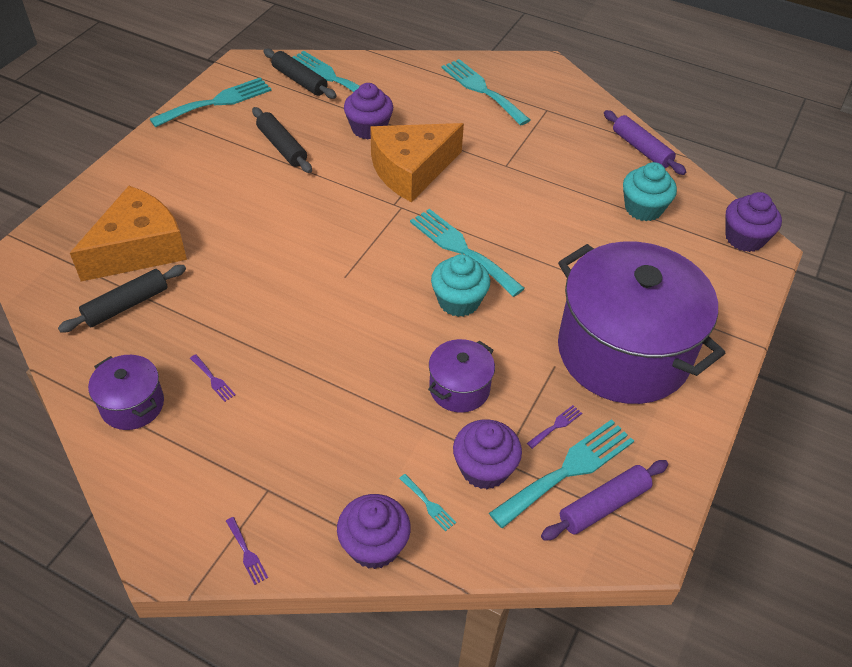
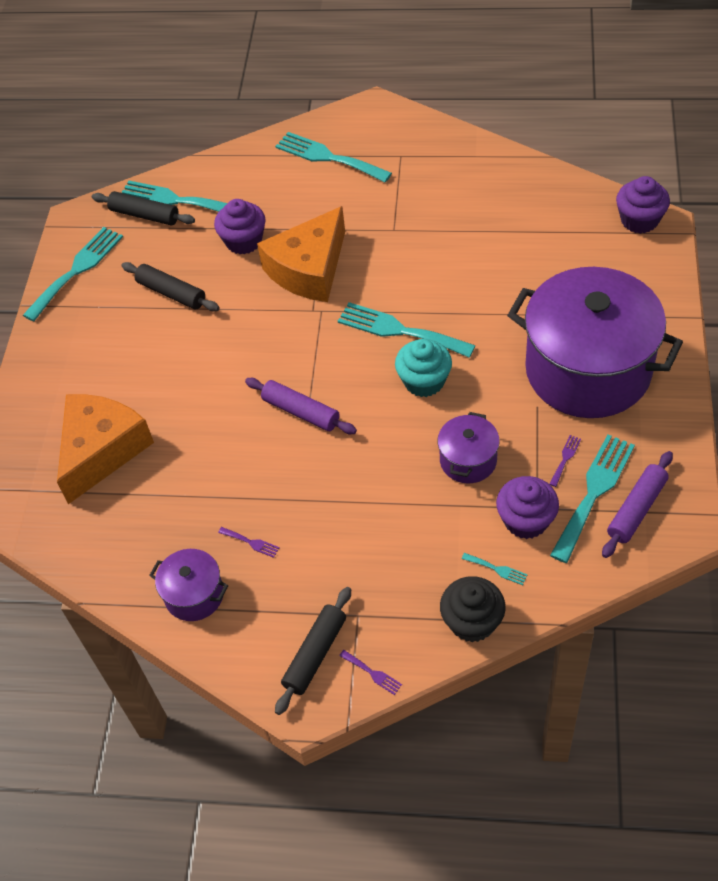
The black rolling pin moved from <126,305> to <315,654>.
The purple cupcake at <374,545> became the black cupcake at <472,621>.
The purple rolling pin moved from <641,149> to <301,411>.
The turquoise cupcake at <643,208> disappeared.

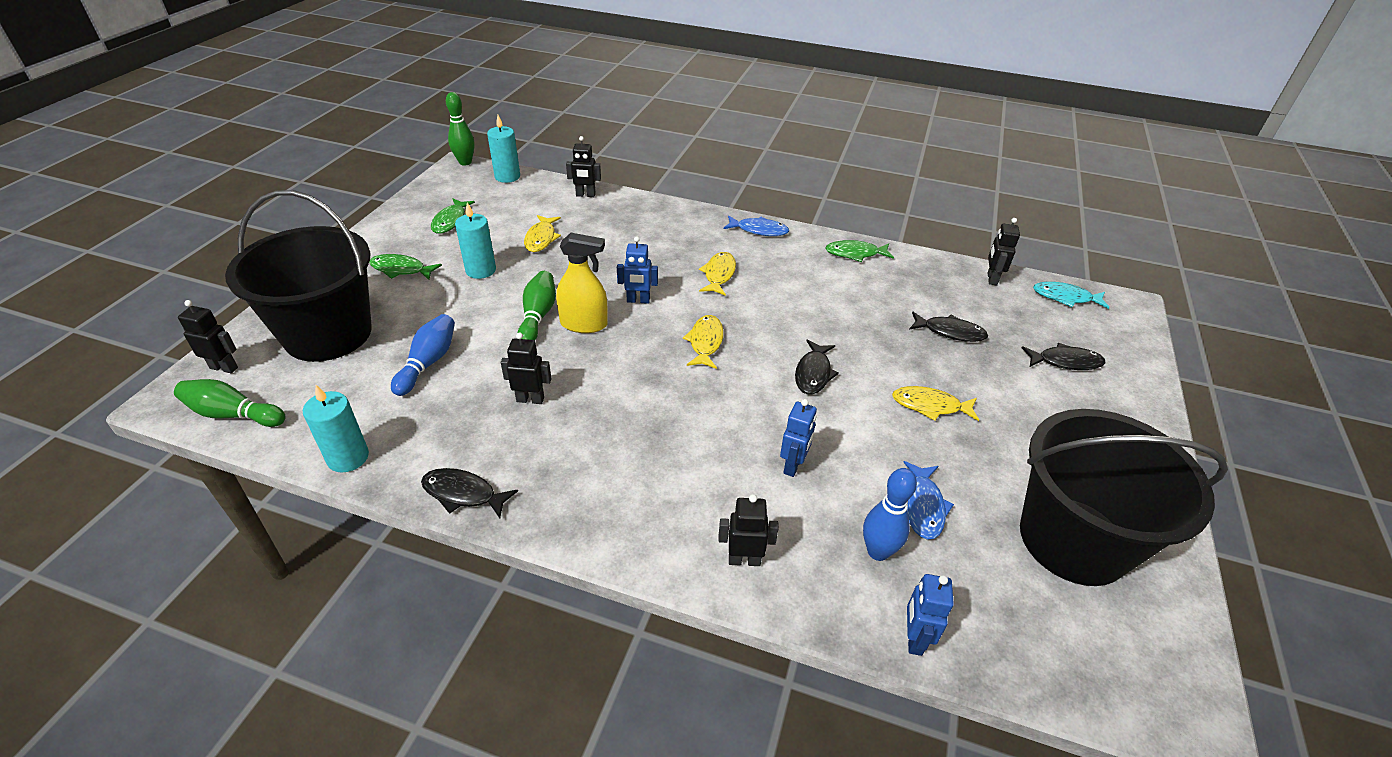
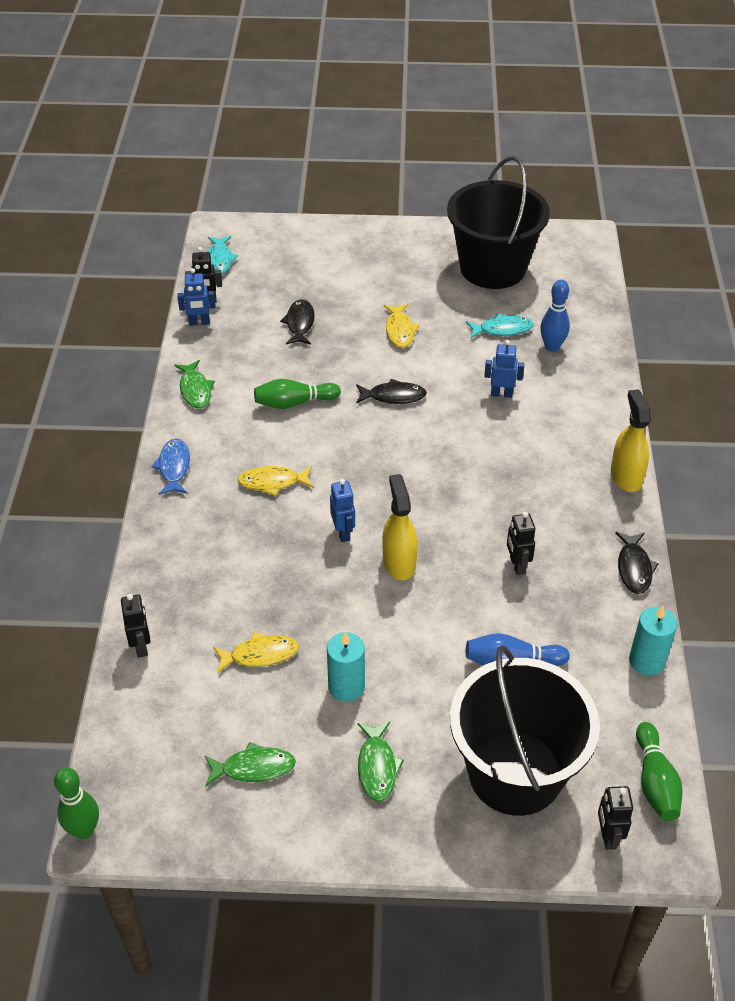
The turquoise candle at <507,177> disappeared.
The green bowling pin moved from <538,316> to <294,403>.
The yellow fish at <705,342> disappeared.
The black robot at <744,560> disappeared.
The blue fish at <923,506> became the turquoise fish at <502,329>.
The blue robot moved from <914,639> to <199,323>.
The black fish at <1065,362> disappeared.
The yellow spray bottle at <626,476> appeared.

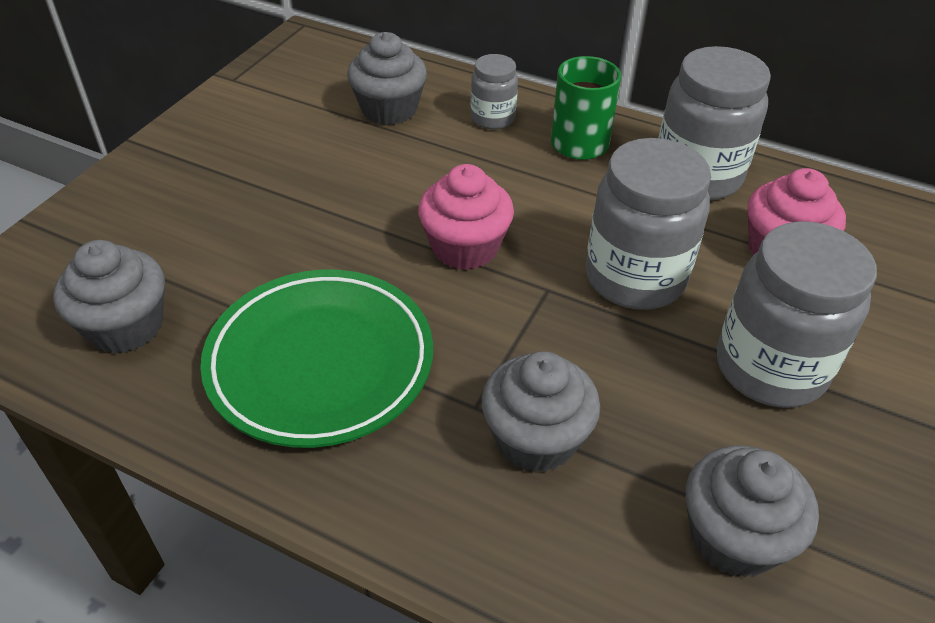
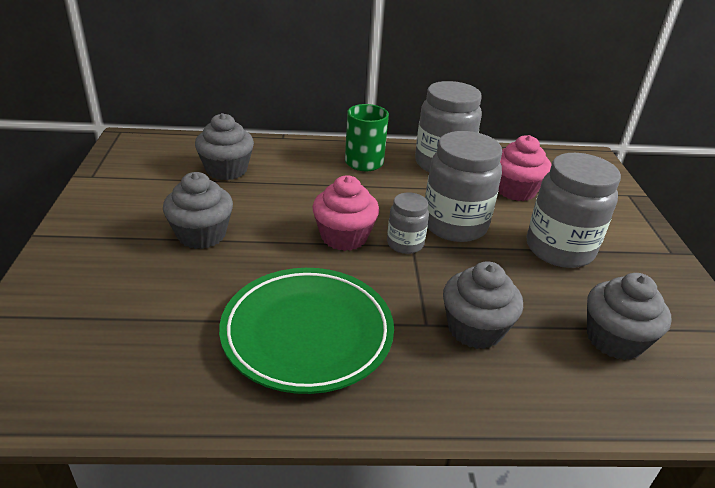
The grey cupcake moved from <125,326> to <201,235>.
The grey jar moved from <492,118> to <405,244>.

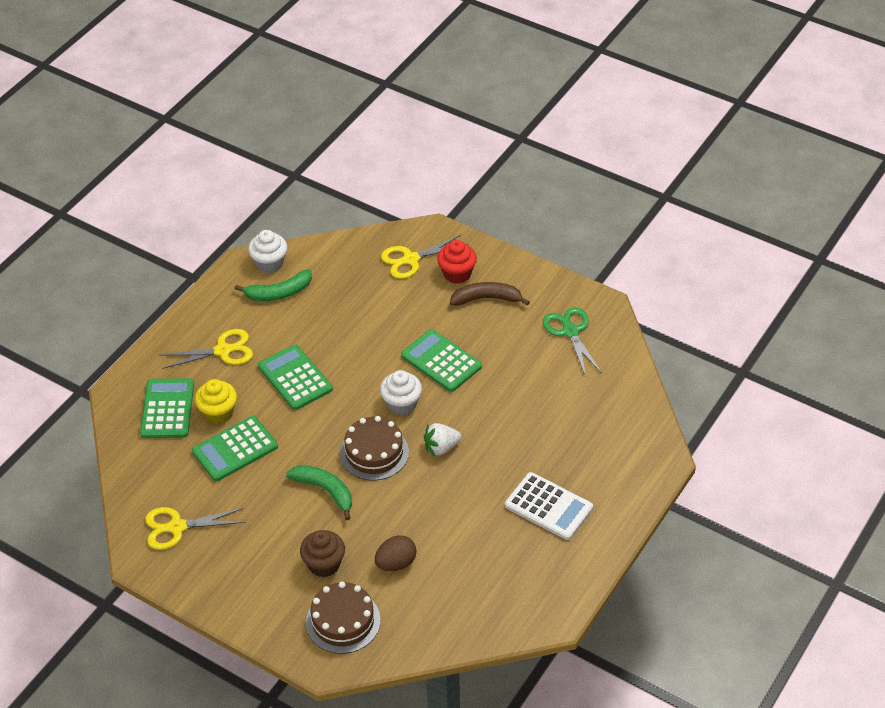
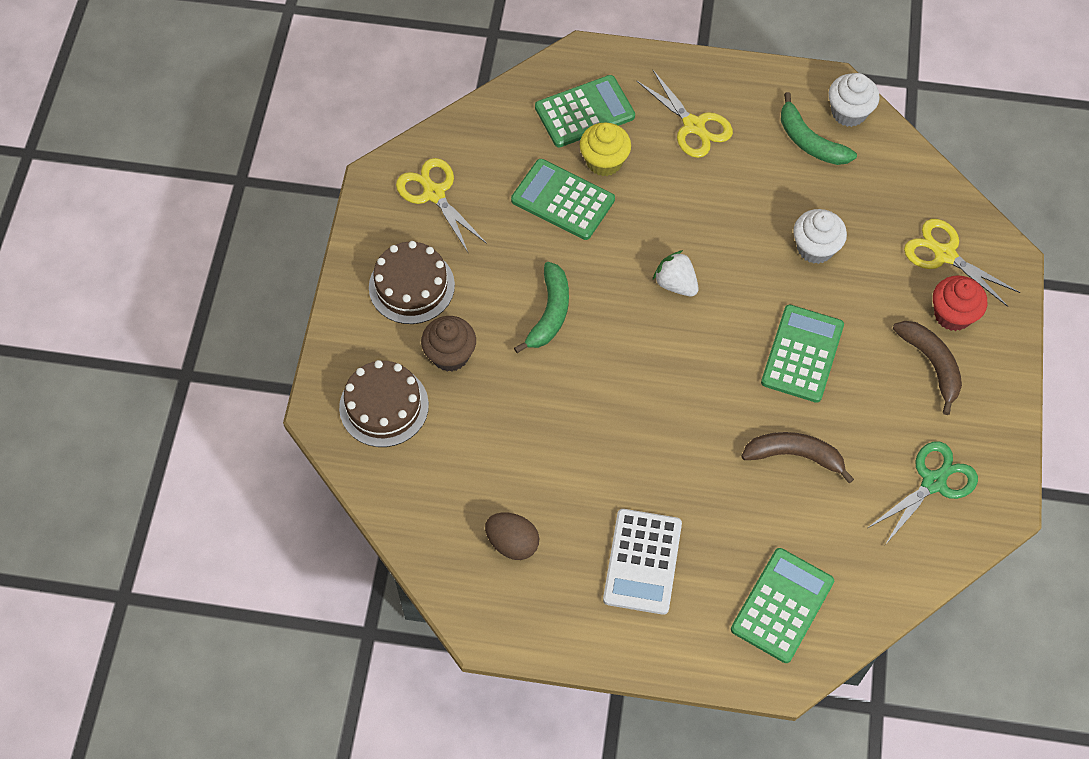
The green calculator moved from <295,378> to <782,605>.
The brown cake moved from <374,452> to <411,286>.
The brown egg moved from <396,563> to <512,543>.
The white cupcake moved from <401,404> to <815,248>.
The white strawberry moved from <441,447> to <675,284>.
The brown banana at <794,455> appeared.

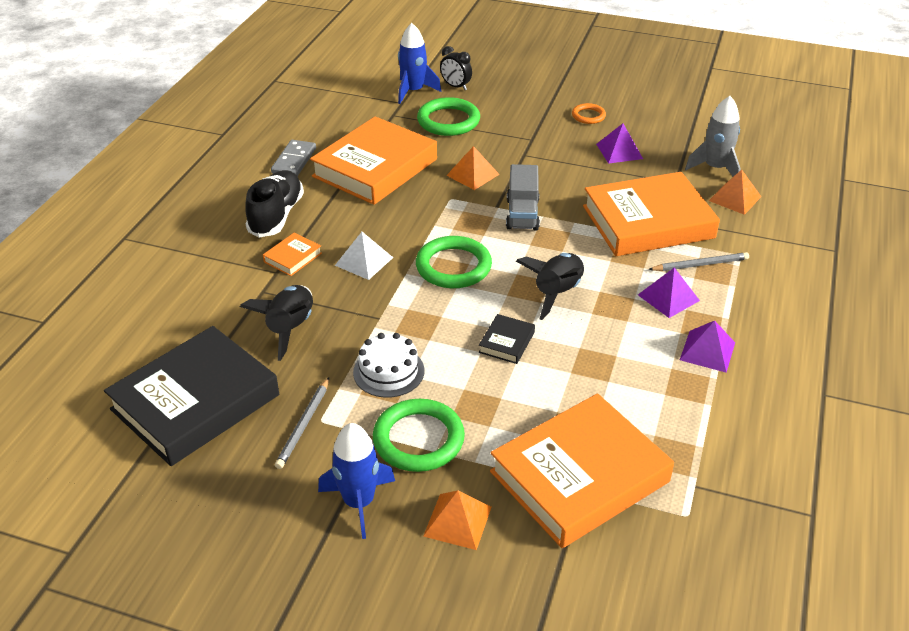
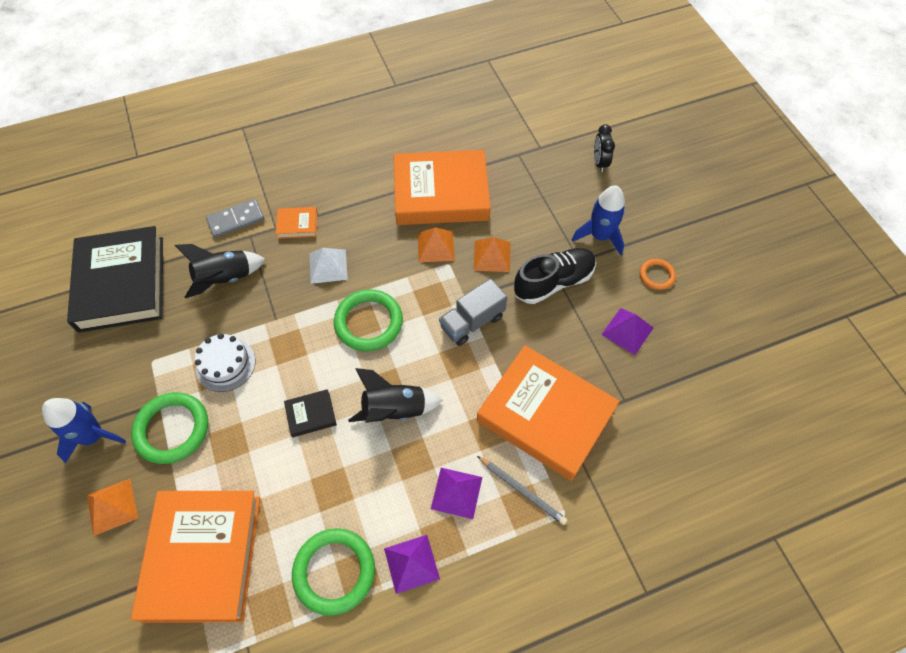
The black book at <195,402> turned 75 degrees clockwise.
The black shoe moved from <276,215> to <553,282>.
The grey domino moved from <294,161> to <236,220>.
The grey pencil at <304,425> disappeared.
The blue rocket moved from <413,91> to <600,236>.
The green ring moved from <448,121> to <334,571>.
The orange book at <579,476> turned 75 degrees clockwise.
The grey rocket at <715,168> disappeared.
The orange pyramid moved from <735,198> to <435,246>.

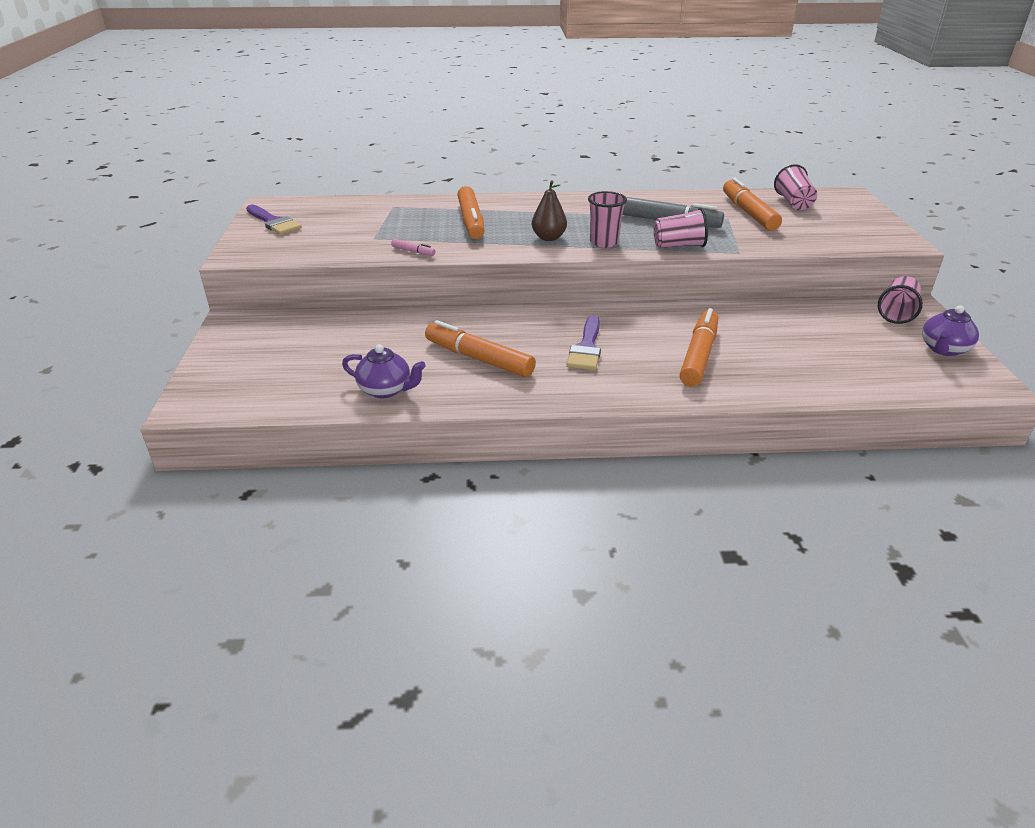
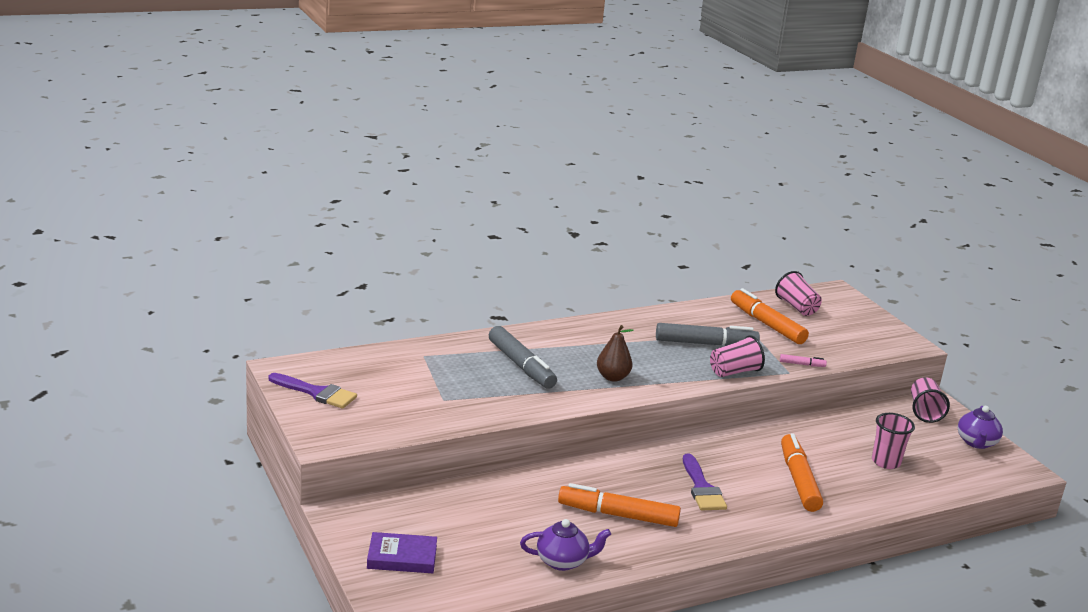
The pink marker moved from <413,251> to <802,364>.
The orange marker at <471,221> became the grey marker at <521,365>.
The pink cup moved from <604,242> to <886,462>.
The purple book at <402,557> appeared.

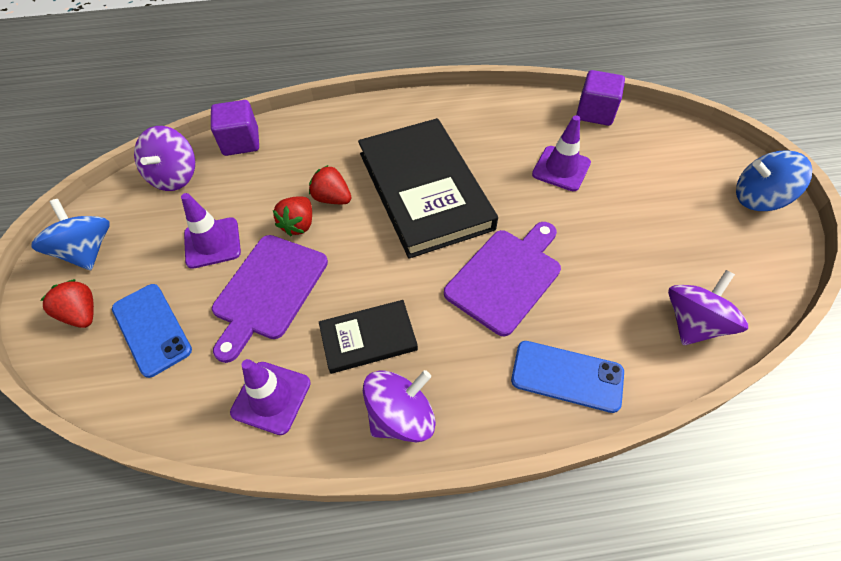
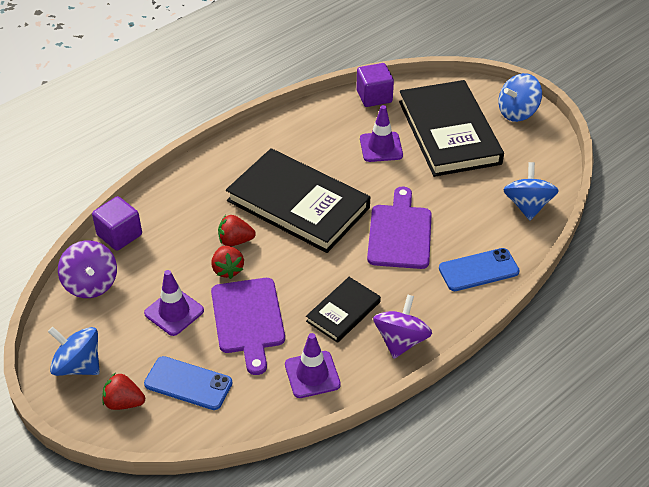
The purple spinning top at <693,323> became the blue spinning top at <527,205>.
The black book at <449,132> appeared.

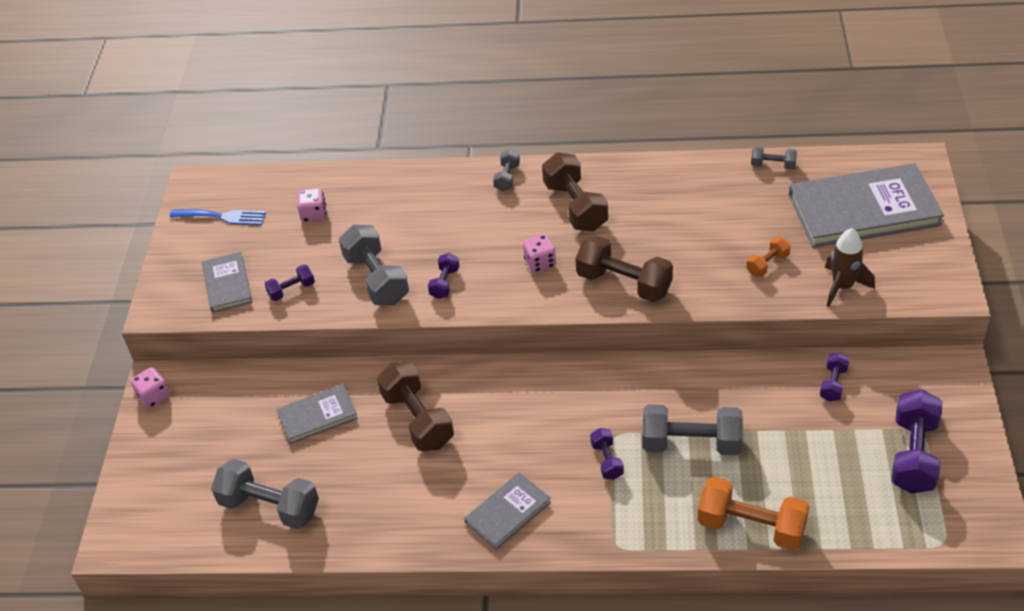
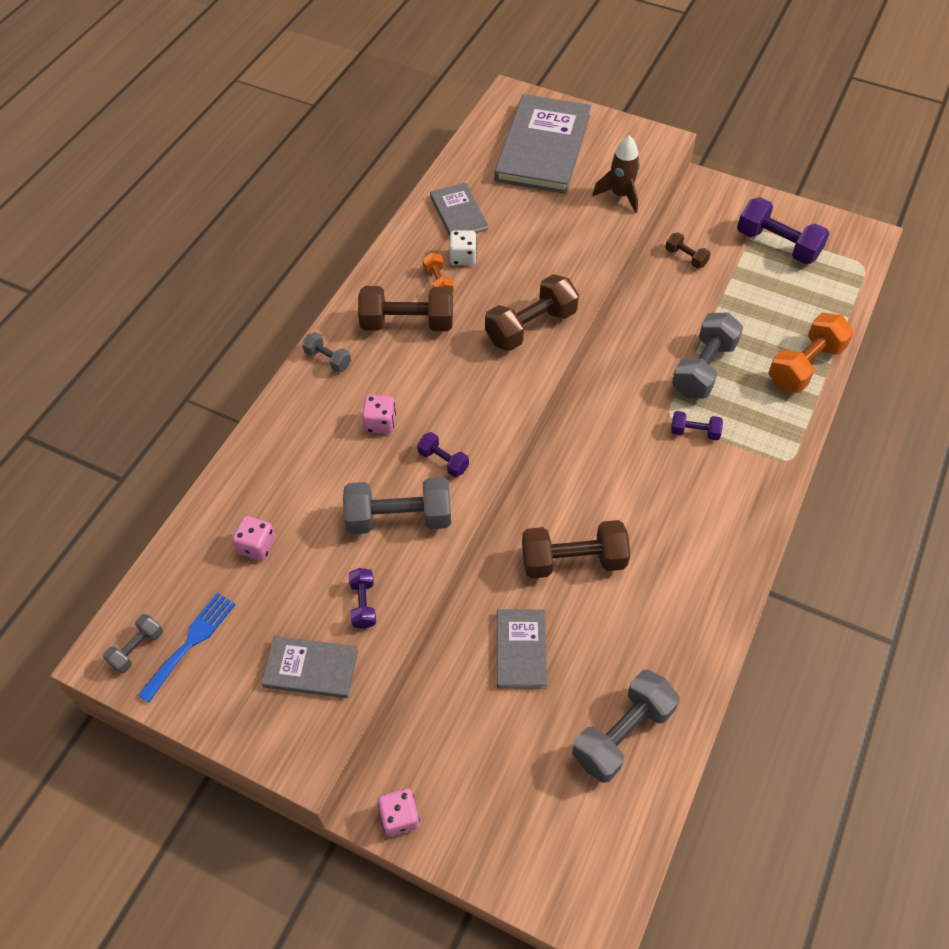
The grey book moved from <507,512> to <458,213>.
The pink dice moved from <540,263> to <380,423>.
The orange dumbbell moved from <767,264> to <438,282>.
The grey dumbbell moved from <773,165> to <137,648>.
The purple dumbbell at <833,384> became the brown dumbbell at <686,257>.
The white dice at <463,257> appeared.

